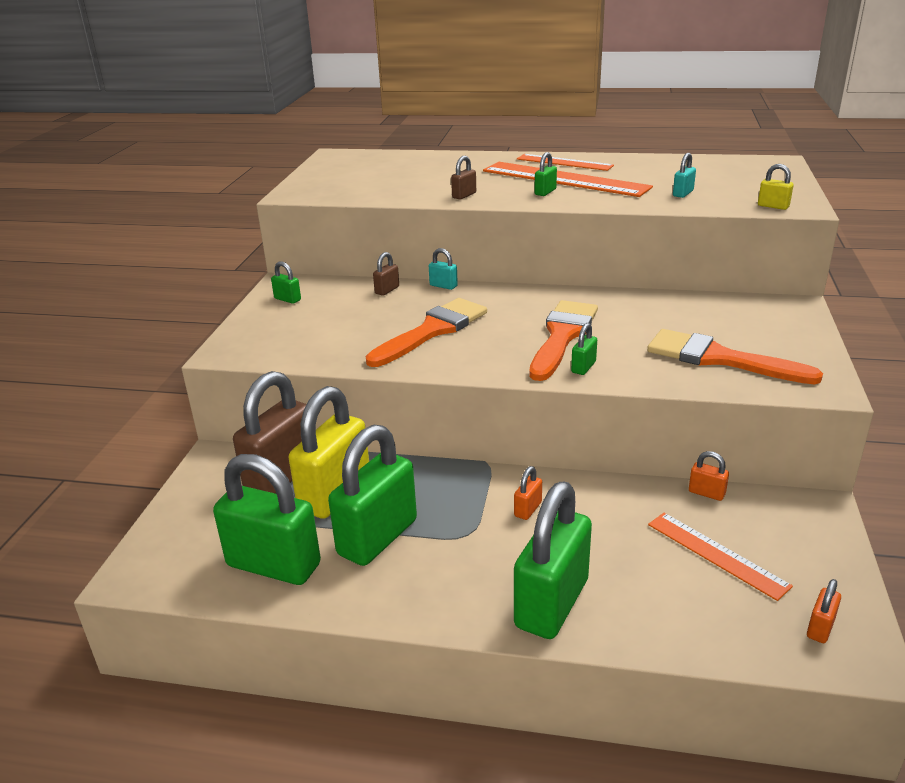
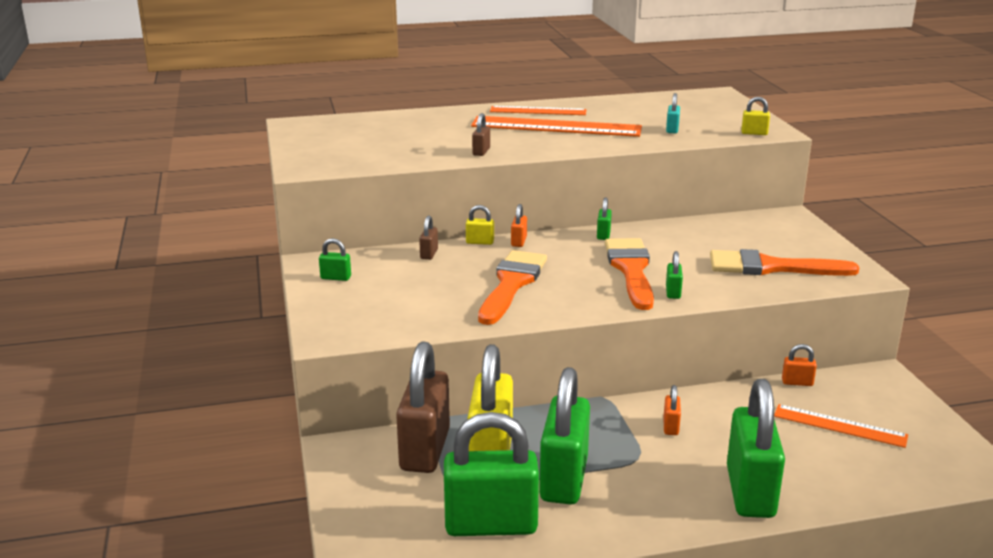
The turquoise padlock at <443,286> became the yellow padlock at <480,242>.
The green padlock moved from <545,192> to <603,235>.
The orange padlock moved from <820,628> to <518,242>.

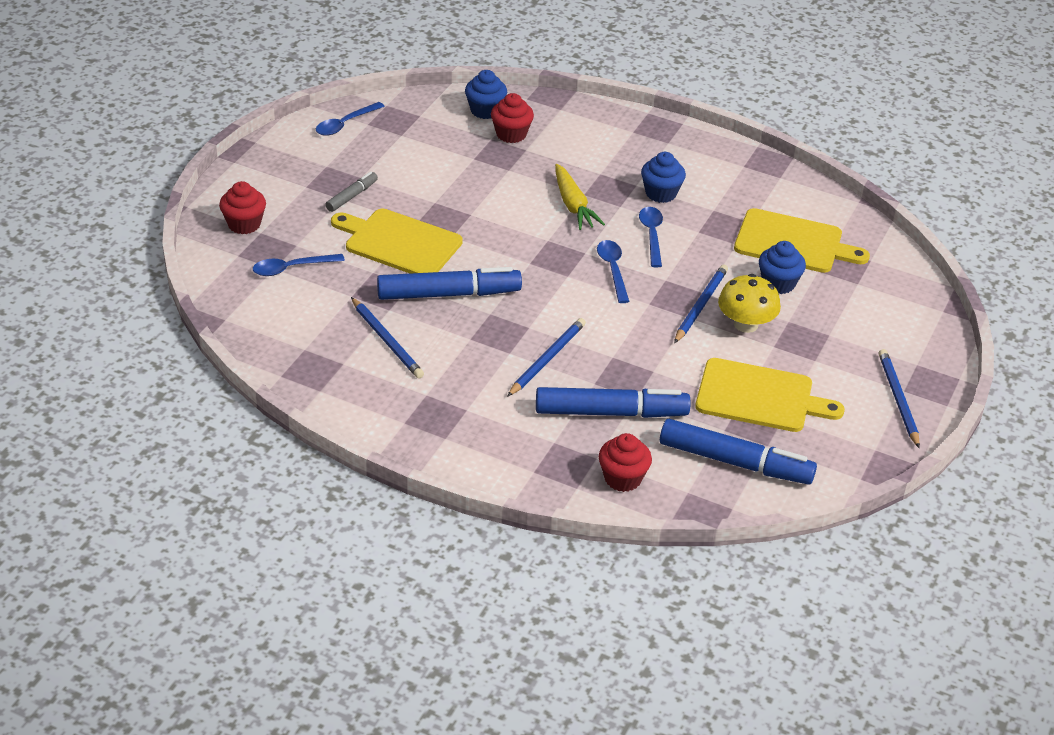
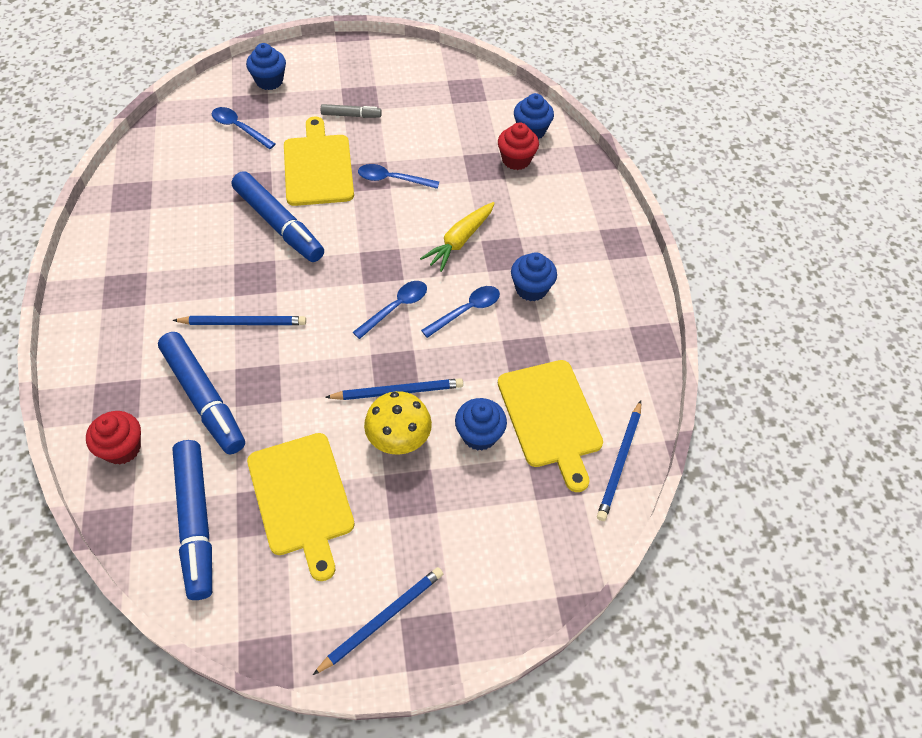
The red cupcake at <244,224> became the blue cupcake at <269,81>.
The blue spoon moved from <345,124> to <392,179>.
The blue pencil moved from <387,340> to <620,462>.

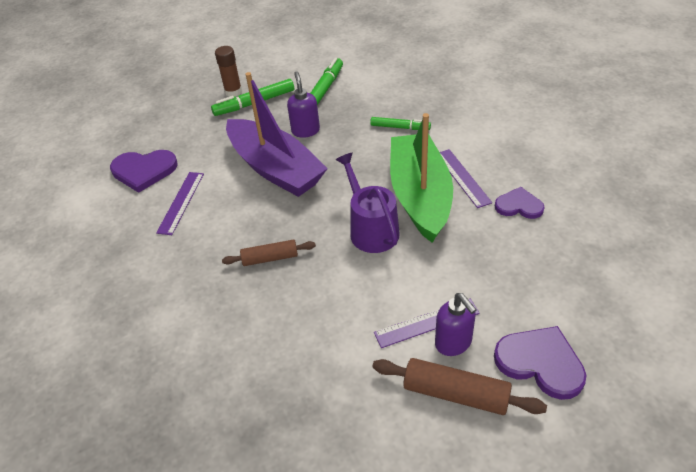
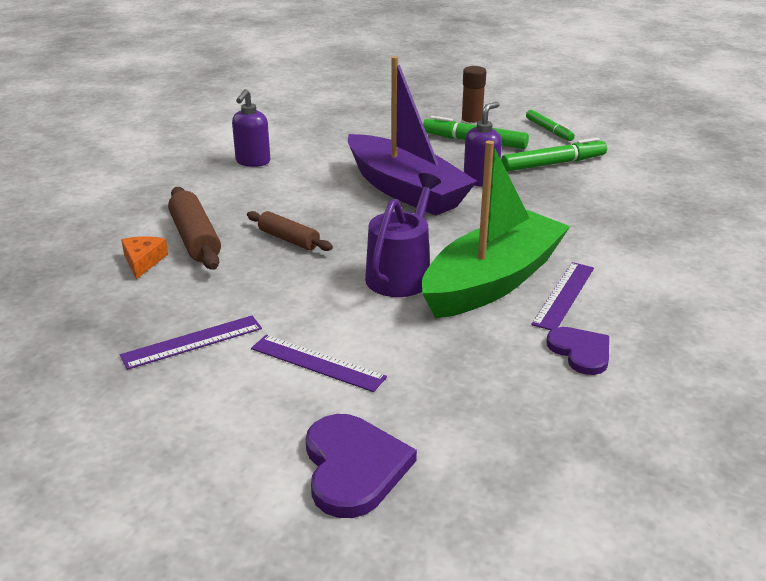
The purple heart at <144,171> disappeared.
The purple ruler moved from <181,202> to <192,342>.
The purple boat at <275,168> turned 45 degrees counterclockwise.
The green marker moved from <400,127> to <549,130>.
The brown rolling pin moved from <455,393> to <195,239>.
The purple soap dispenser moved from <453,343> to <253,162>.
The orange cheese at <143,261> appeared.

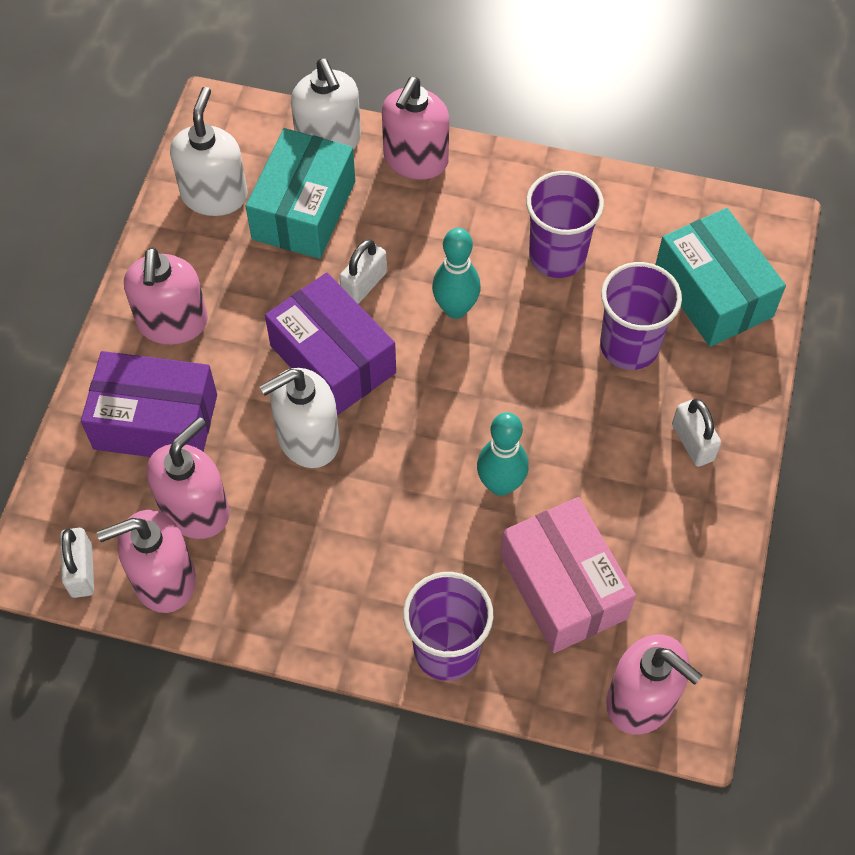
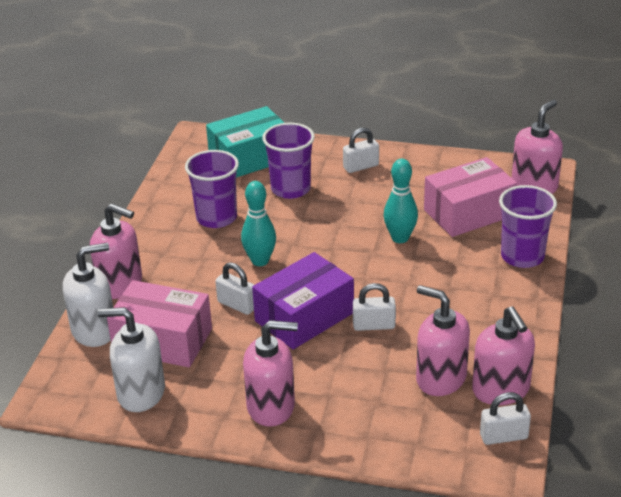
The purple box at <156,422> disappeared.
The turquoise box at <304,210> became the pink box at <163,340>.
The white soap dispenser at <307,439> was replaced by the white padlock at <374,325>.

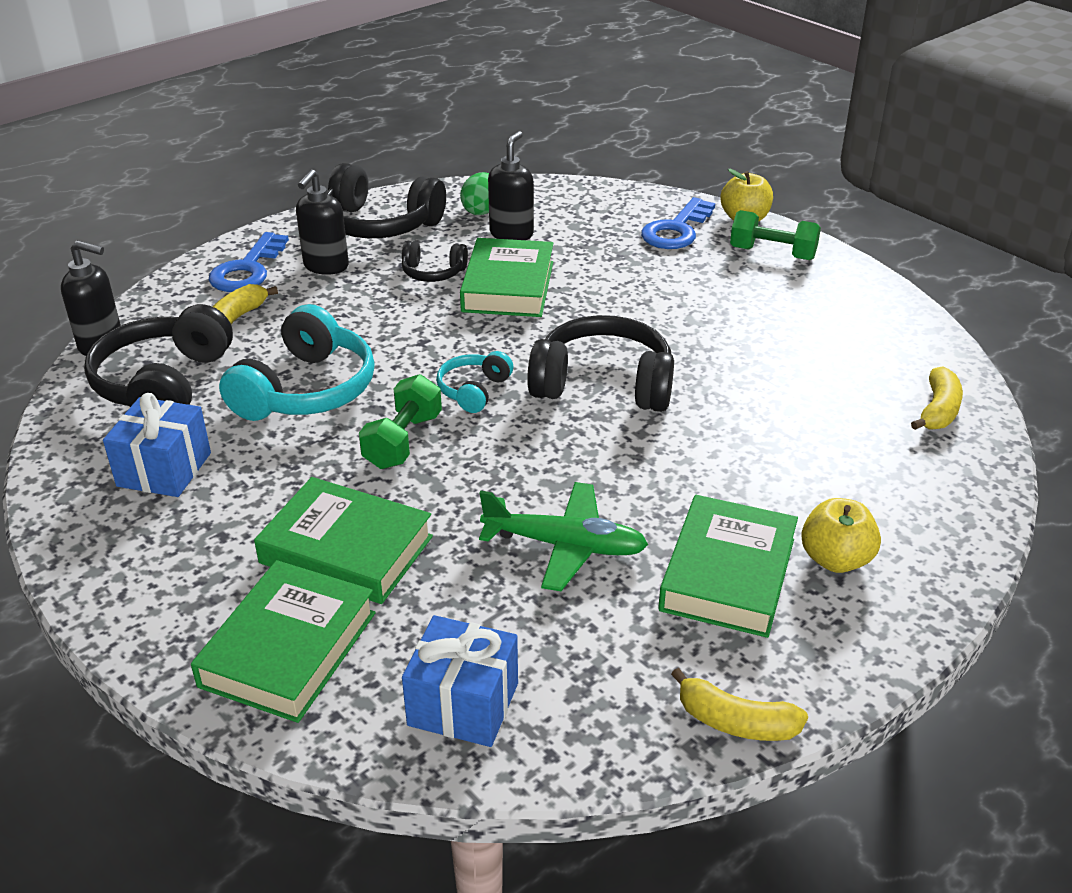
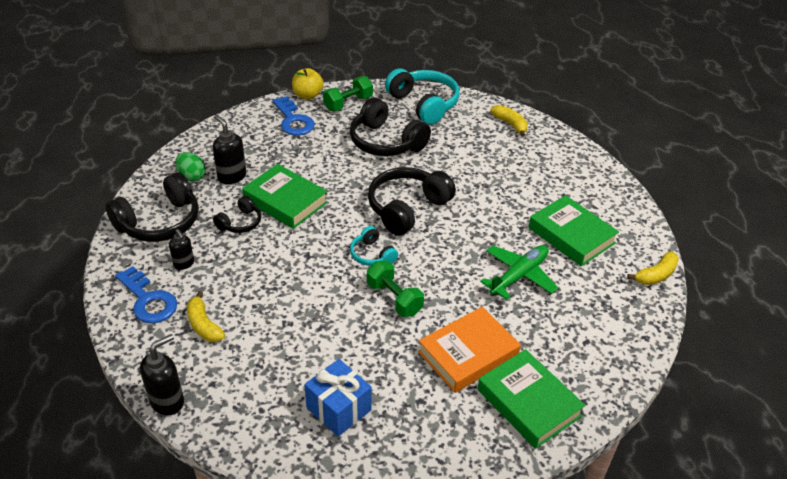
The black headphones moved from <163,384> to <385,142>.
The turquoise headphones moved from <306,390> to <424,104>.
The green book at <346,550> became the orange book at <468,354>.
The black soap dispenser at <326,266> changed to 0.63 times the size.
The blue gift at <463,704> disappeared.
The yellow apple at <835,559> disappeared.

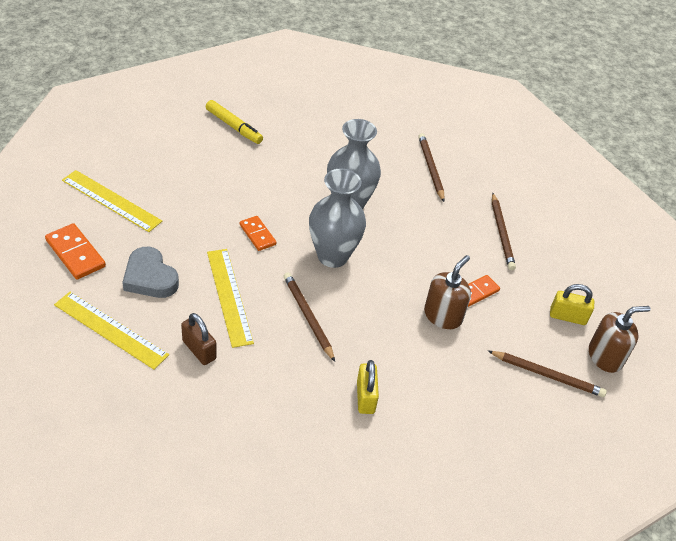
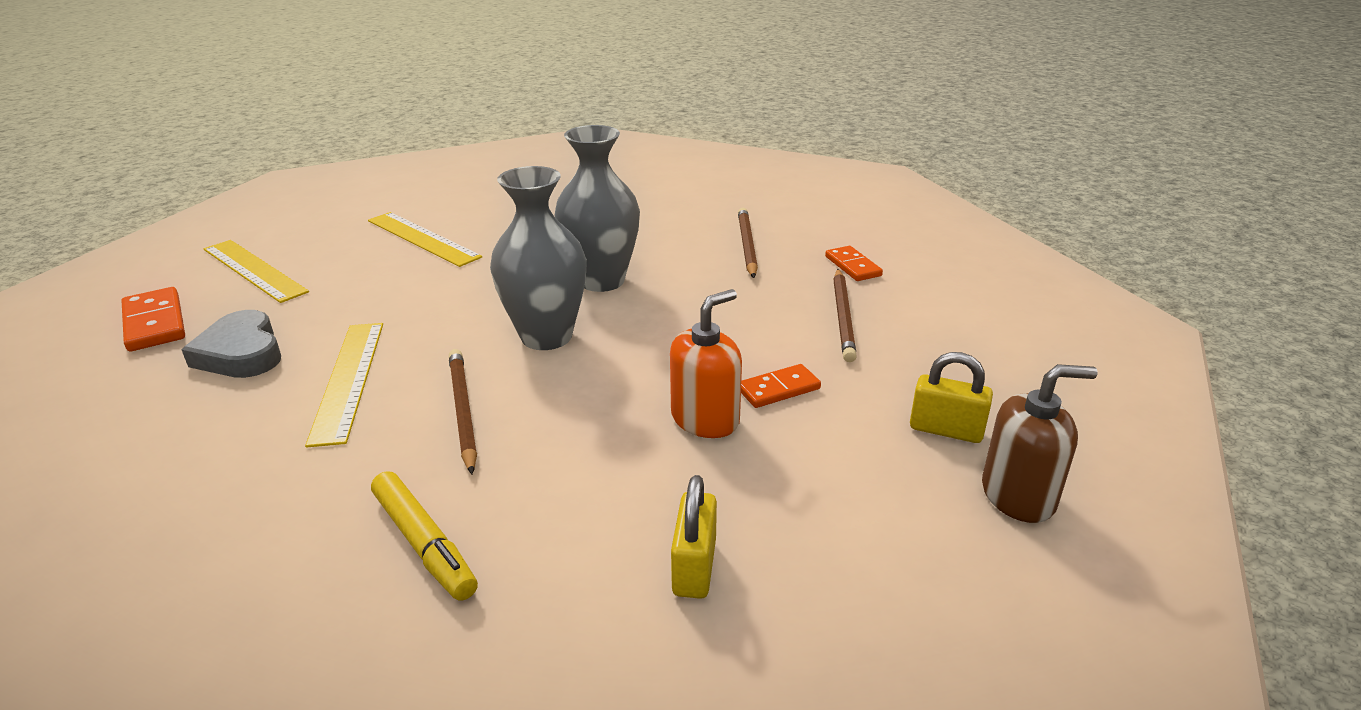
The yellow ruler moved from <110,329> to <422,238>.
The brown padlock at <199,350> disappeared.
The yellow marker moved from <234,126> to <424,544>.
The orange domino moved from <257,234> to <853,266>.
The yellow padlock moved from <365,397> to <694,567>.
The brown soap dispenser at <443,316> became the orange soap dispenser at <705,419>.
The brown pencil at <547,375> disappeared.

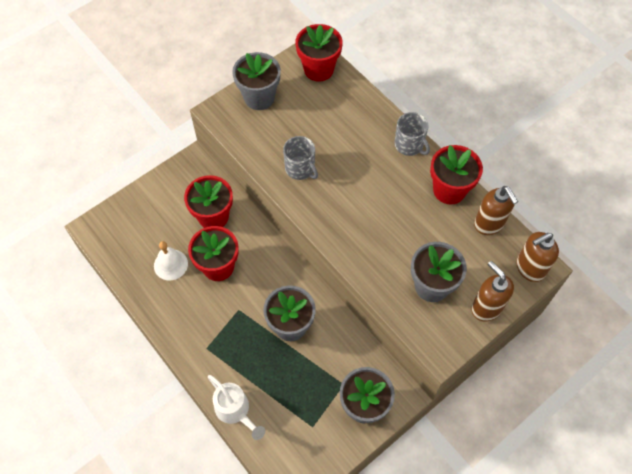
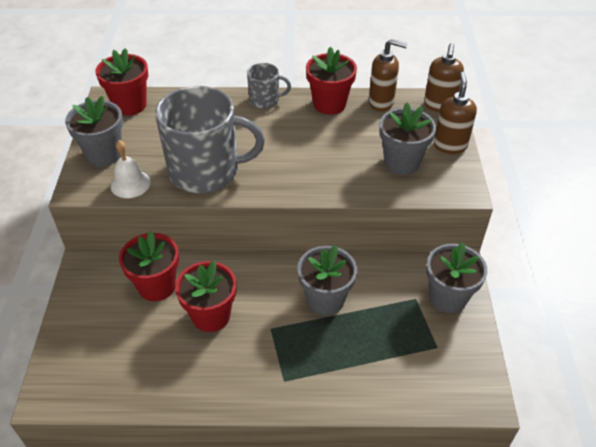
The white bell moved from <170,264> to <130,184>.
The white watering can at <235,411> disappeared.
The grey mug at <300,168> changed to 2.08 times the size.
The brown soap dispenser at <486,308> turned 90 degrees clockwise.

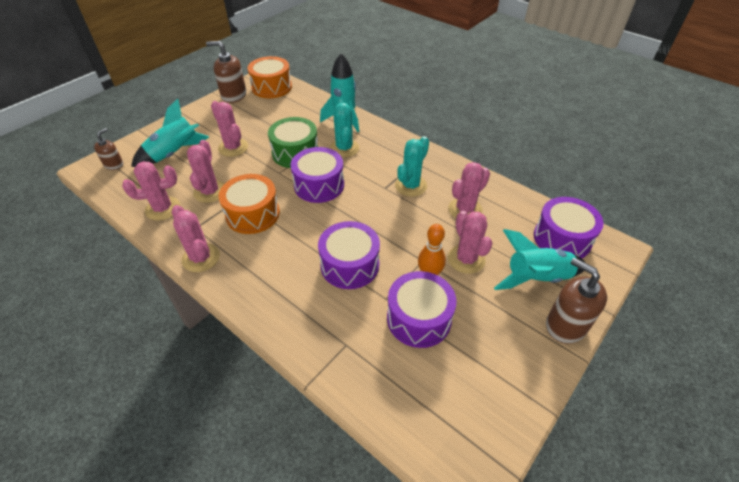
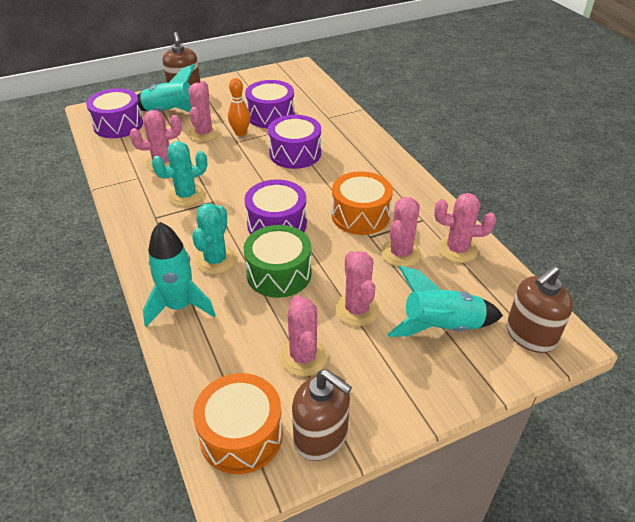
The brown soap dispenser at <114,165> changed to 1.69 times the size.
The pink cactus moved from <201,258> to <303,357>.

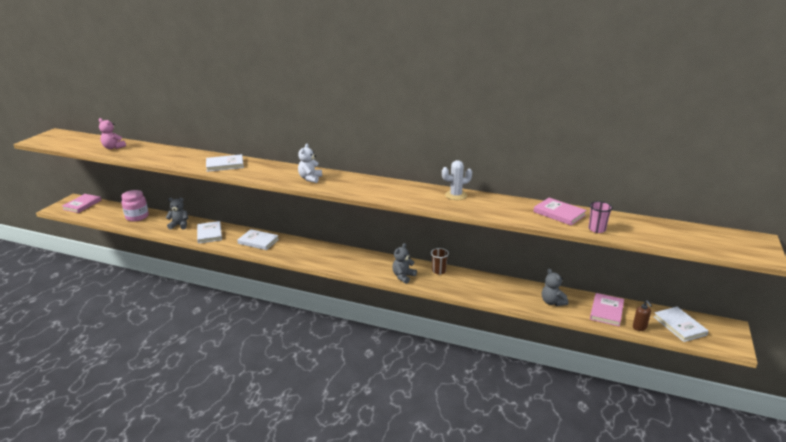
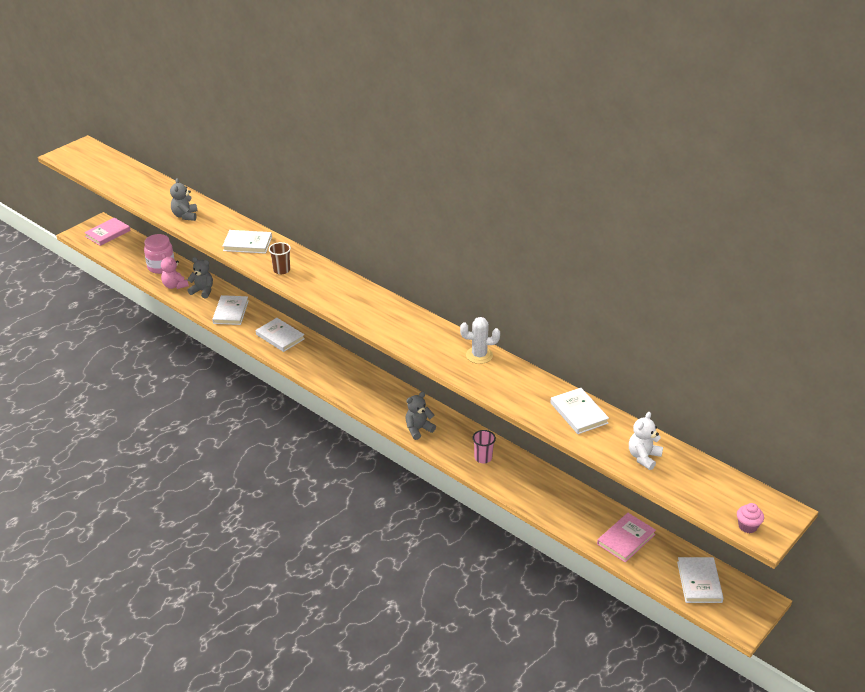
The pink teddy bear moved from <113,147> to <174,286>.
The white teddy bear moved from <310,178> to <643,457>.
The brown cup moved from <439,271> to <281,270>.
The pink book at <559,213> became the white book at <579,413>.
The grey teddy bear moved from <552,302> to <185,216>.
The pink cup moved from <597,229> to <483,458>.
The brown soap dispenser at <639,327> disappeared.
The pink cupcake at <747,526> appeared.

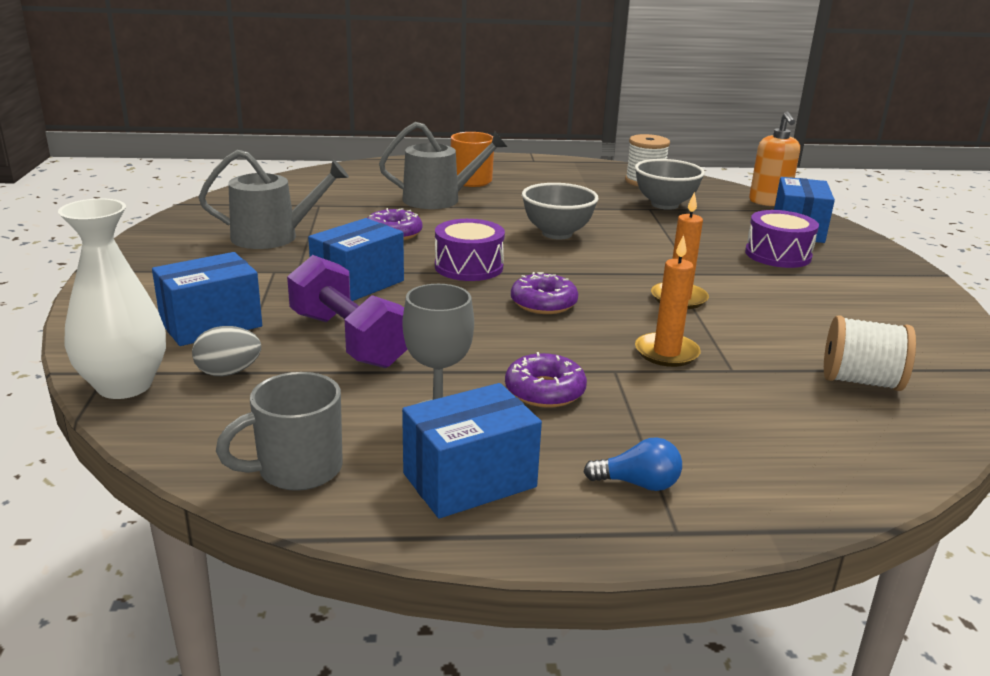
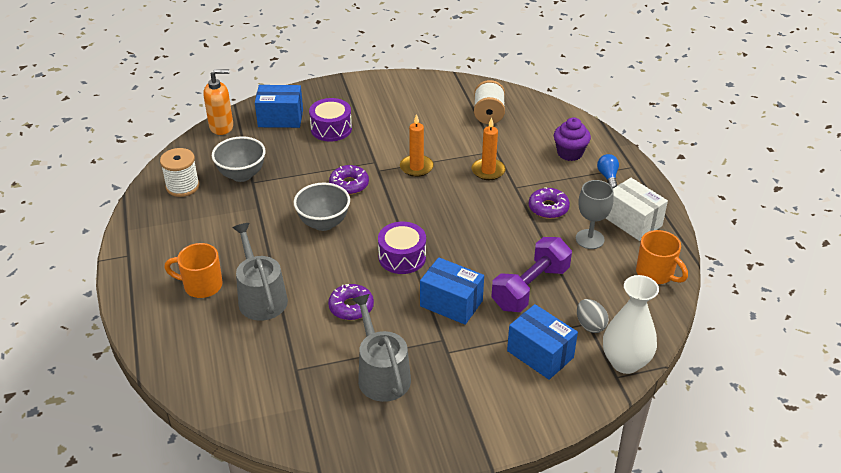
The grey mug at <297,469> became the orange mug at <656,273>.
The blue box at <469,480> became the white box at <632,221>.
The purple donut moved from <543,303> to <349,184>.
The purple cupcake at <570,153> appeared.

